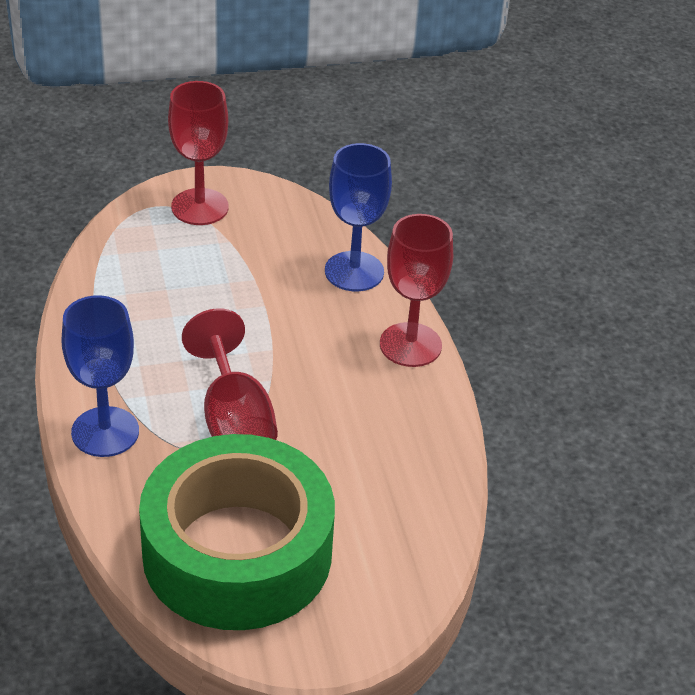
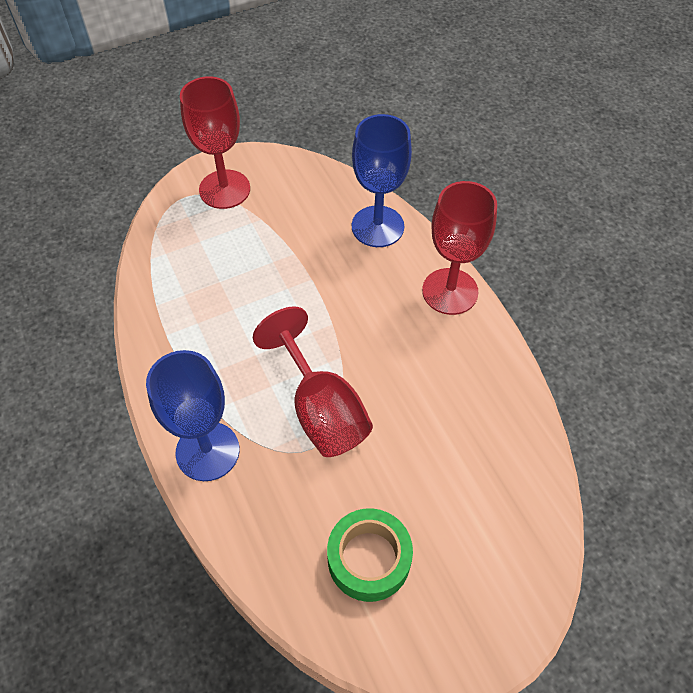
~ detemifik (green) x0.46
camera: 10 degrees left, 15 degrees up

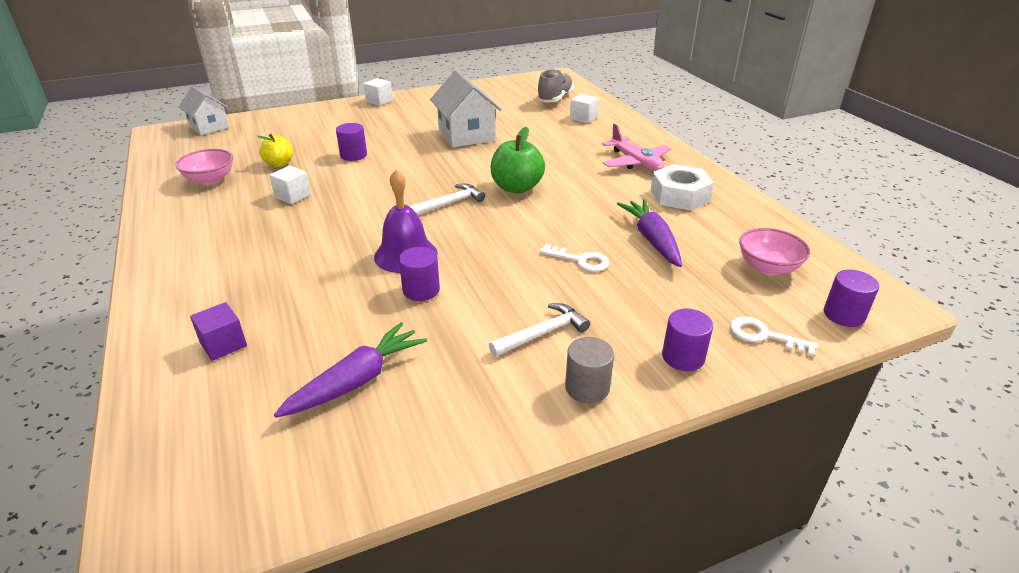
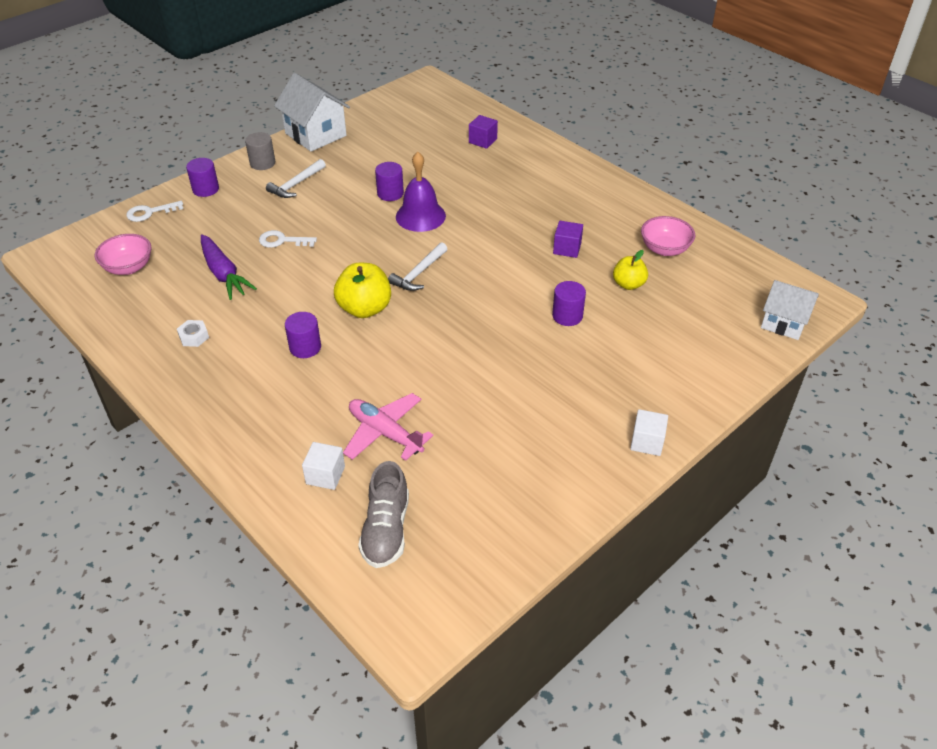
~ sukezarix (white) (1st from left) to sukezarix (purple) (2nd from left)
- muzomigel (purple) (1st from left)
~ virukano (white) (2nd from left in the first image) to virukano (white) (1st from left)
~ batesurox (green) to batesurox (yellow) (1st from left)
~ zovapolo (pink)
~ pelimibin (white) x0.49
~ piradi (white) (2nd from left in the first image) 150 degrees clockwise
~ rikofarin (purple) (4th from left in the first image) to rikofarin (purple) (2nd from left)
camera: 160 degrees right, 10 degrees up

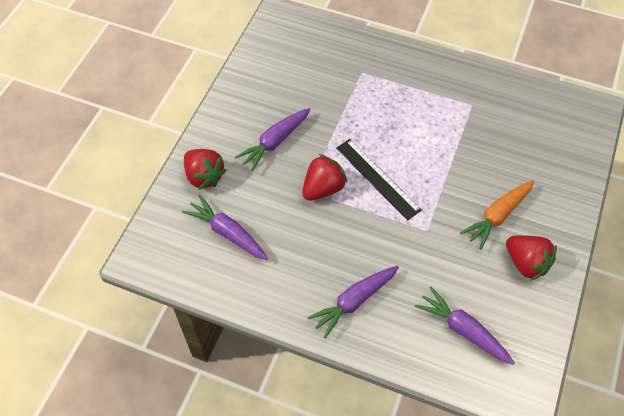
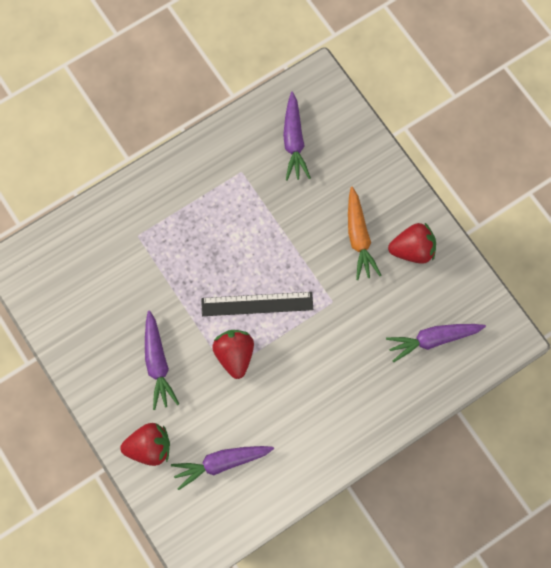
~ muzomigel (purple) (3rd from left)
camera: 55 degrees left, 15 degrees up

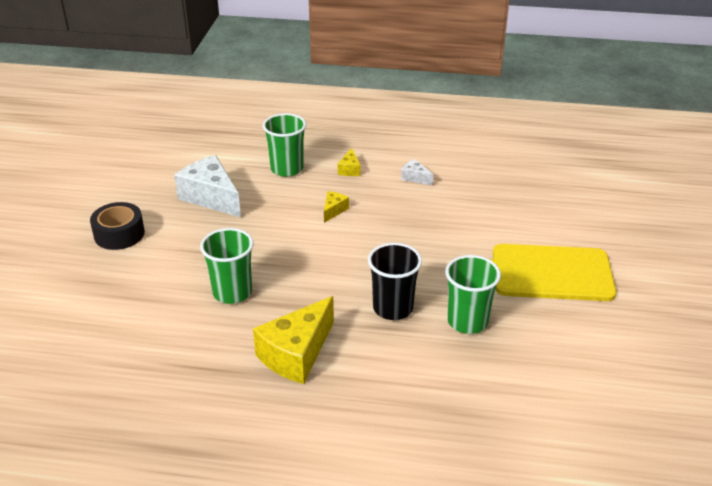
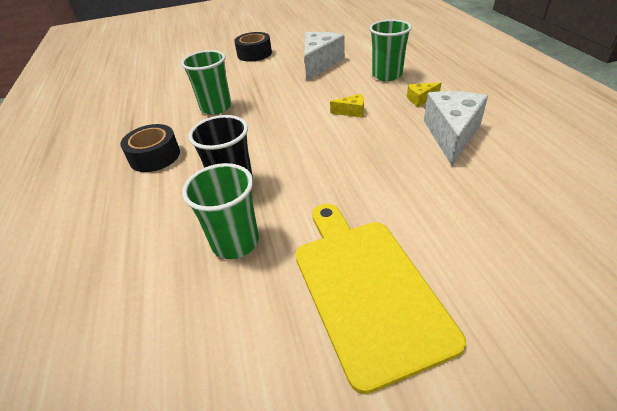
~ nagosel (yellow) (1st from left) to detemifik (black) (1st from left)
~ nagosel (white) (2nd from left) x2.16
camera: 70 degrees right, 5 degrees up

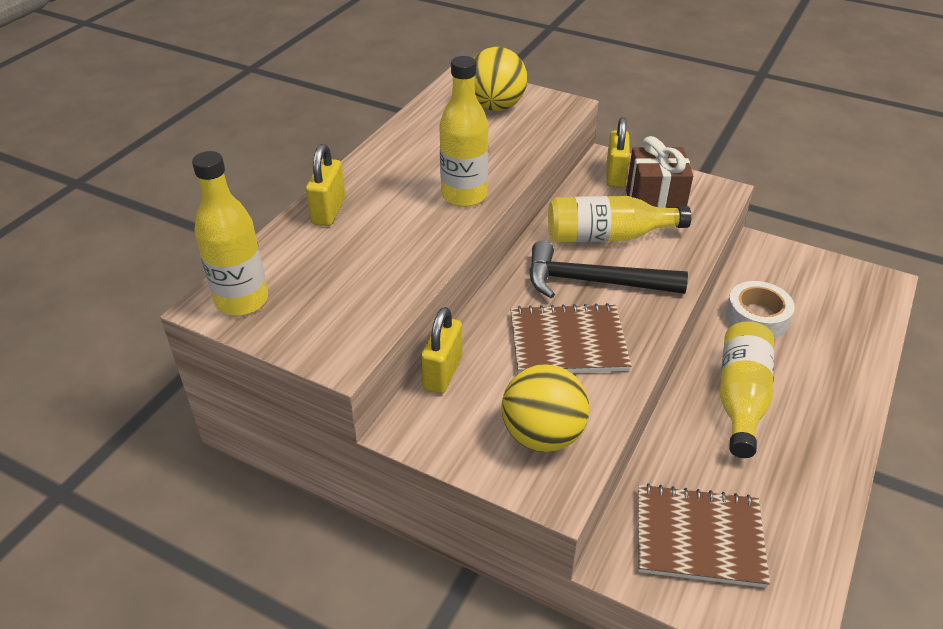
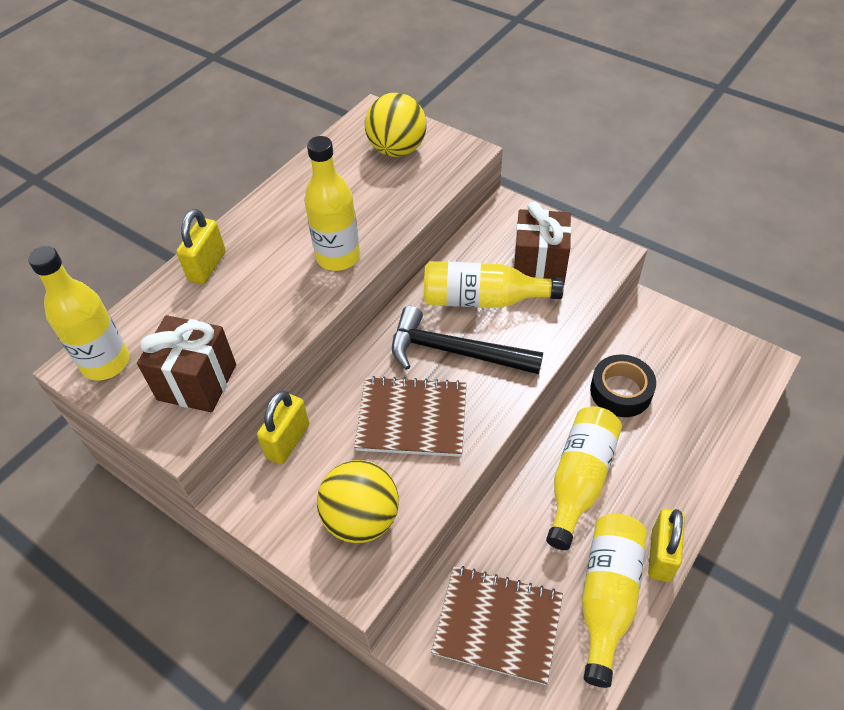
~ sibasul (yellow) (3rd from left)
~ detemifik (white) to detemifik (black)
+ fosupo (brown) (1st from left)
+ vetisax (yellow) (5th from left)
camera: 10 degrees right, 10 degrees up

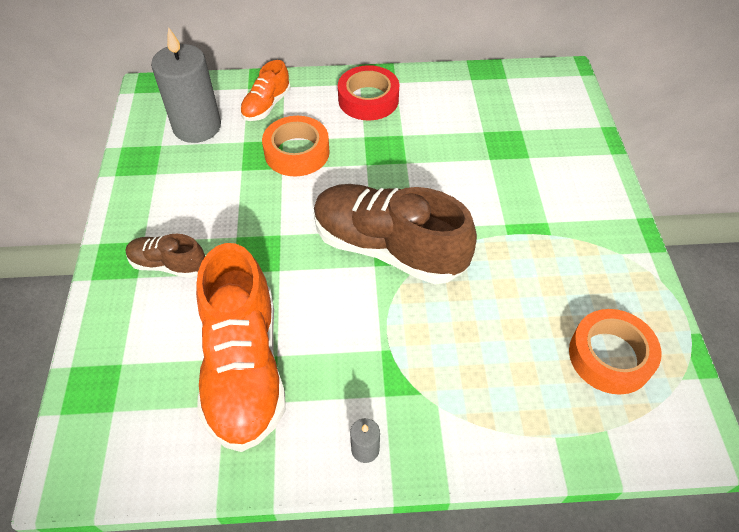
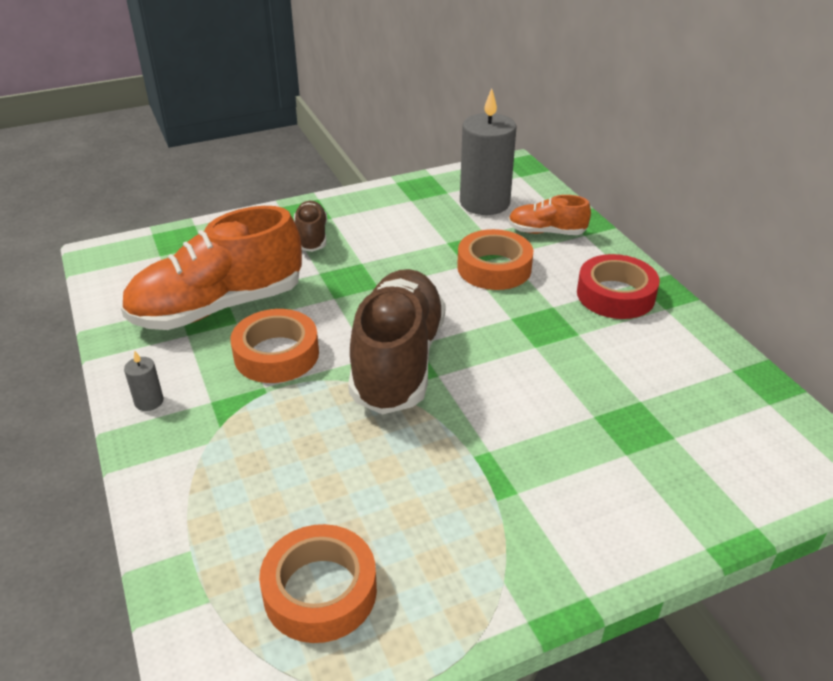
+ detemifik (orange) (1st from left)
camera: 70 degrees right, 15 degrees down

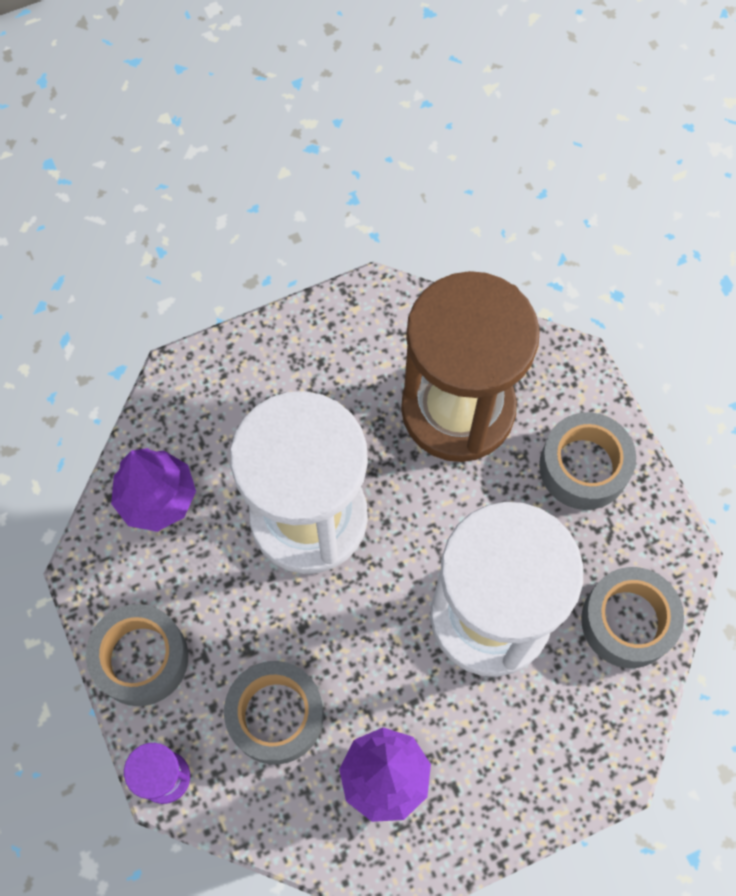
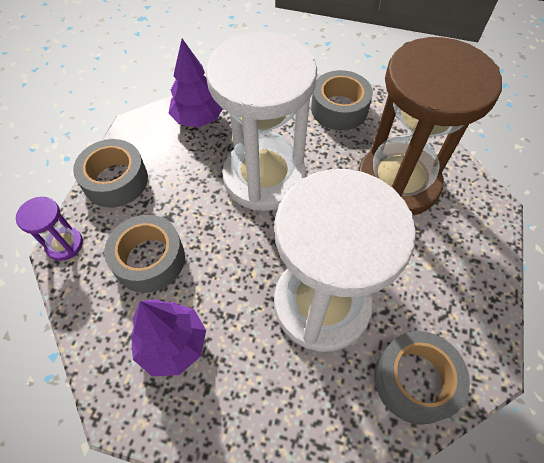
~ detemifik (grey) (3rd from left)
camera: 40 degrees right, 10 degrees down

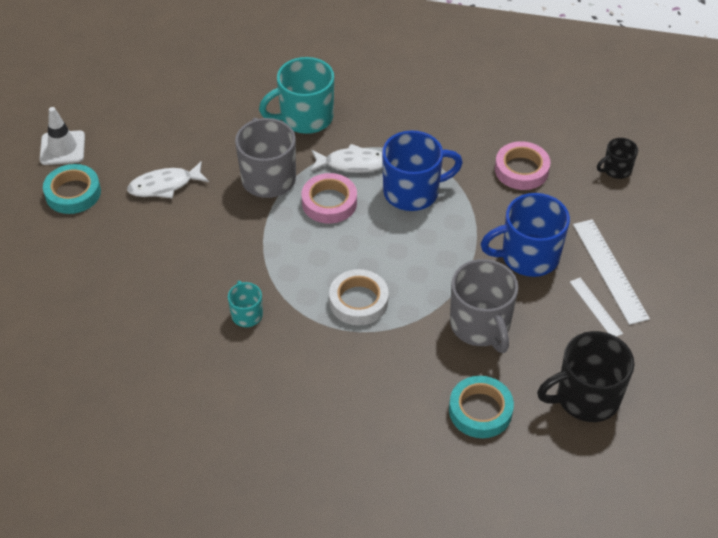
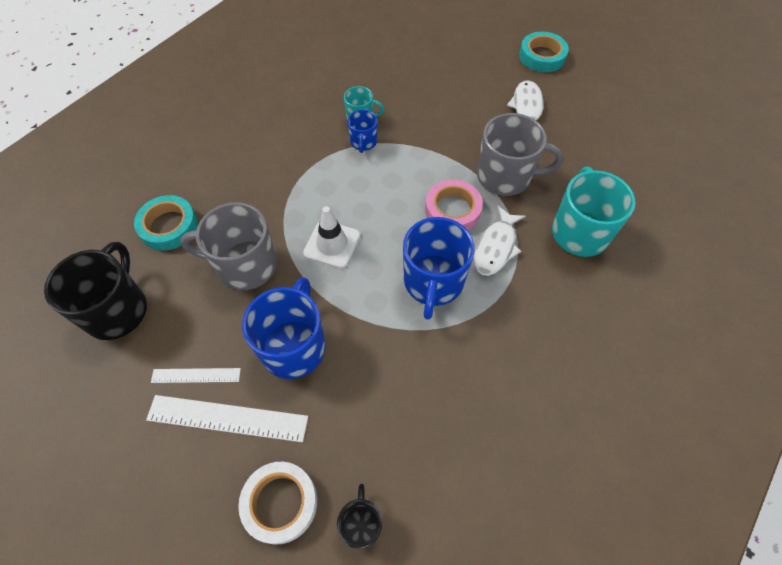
~ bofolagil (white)
~ detemifik (white)
- detemifik (pink) (2nd from left)
+ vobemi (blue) (2nd from left)
camera: 115 degrees right, 10 degrees up

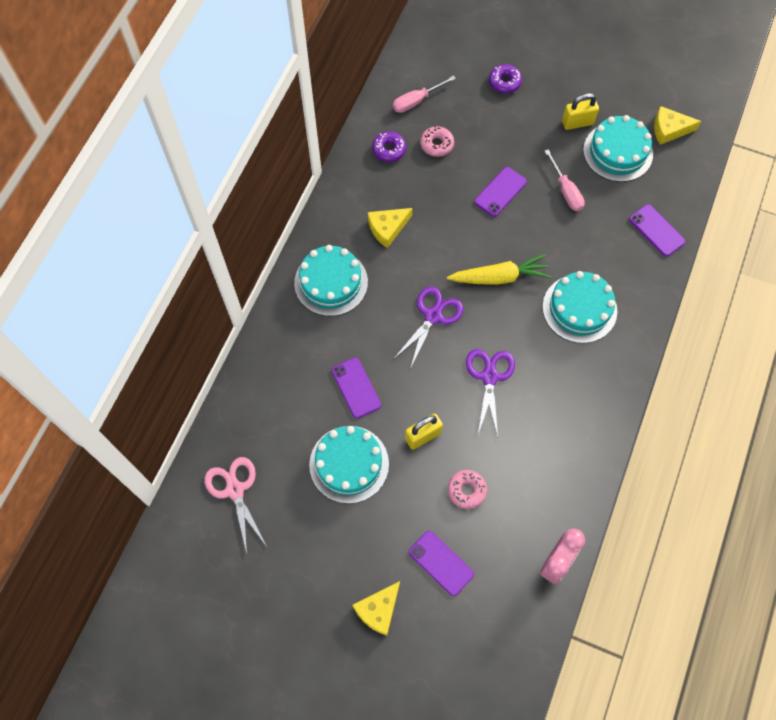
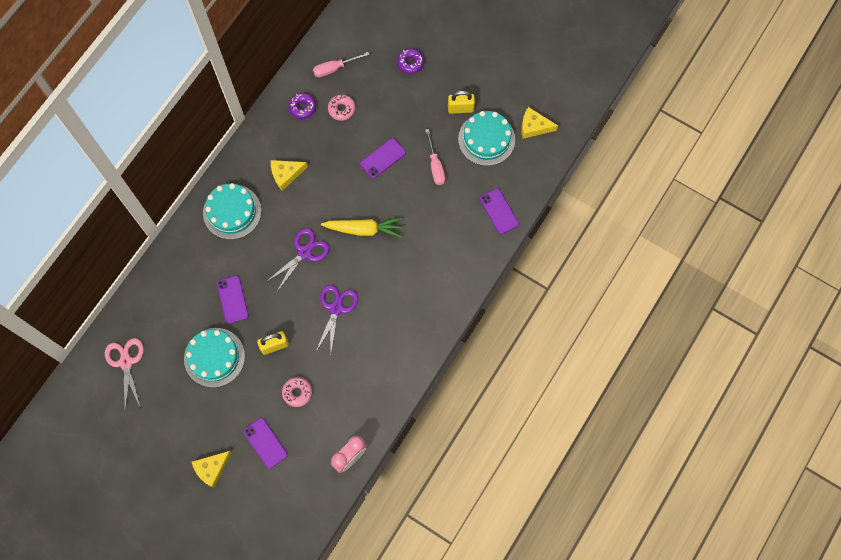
- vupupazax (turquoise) (3rd from left)
camera: 10 degrees right, 5 degrees up

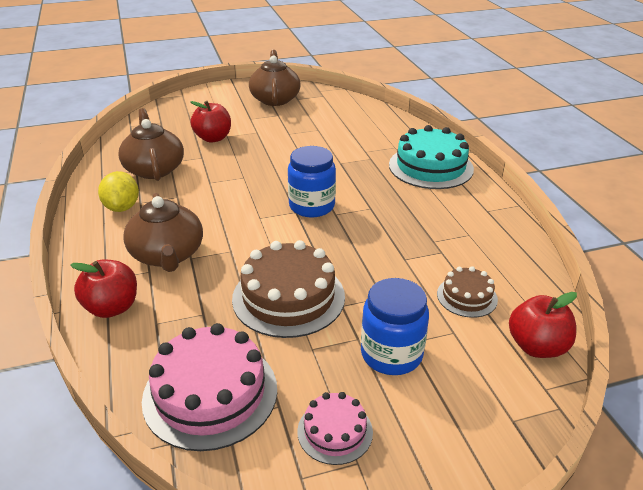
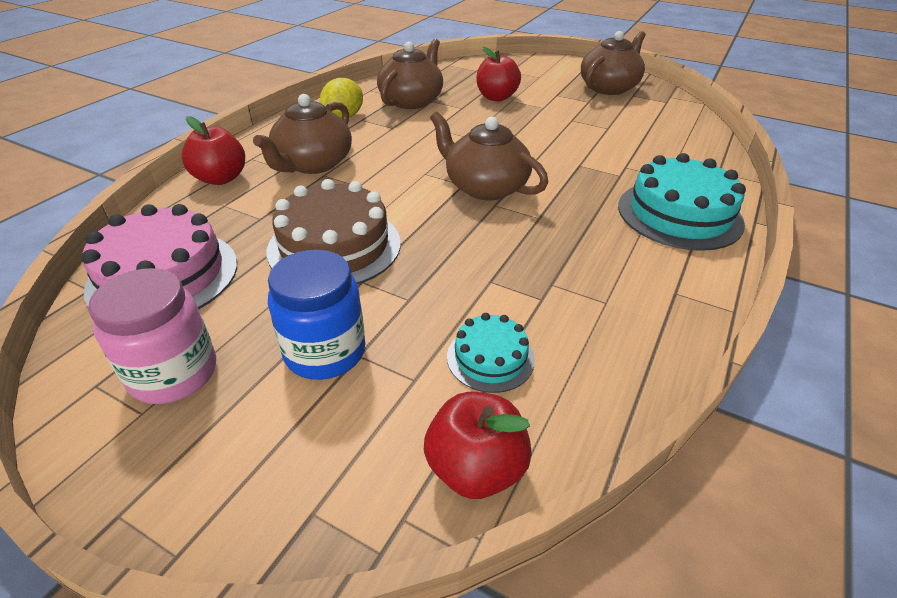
~ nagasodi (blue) (1st from left) to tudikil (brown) (3rd from left)
~ vupupazax (pink) (2nd from left) to nagasodi (pink)
~ vupupazax (brown) (2nd from left) to vupupazax (turquoise) (1st from left)
camera: 45 degrees right, 5 degrees up

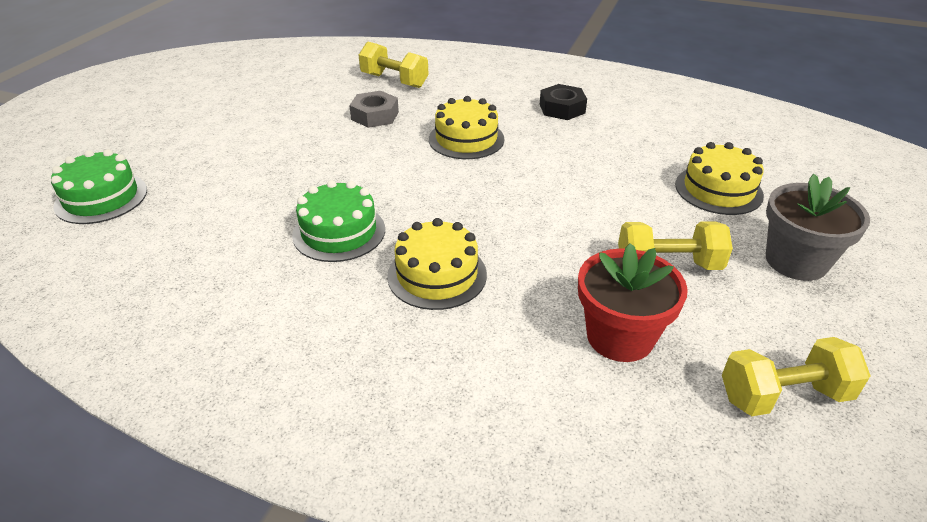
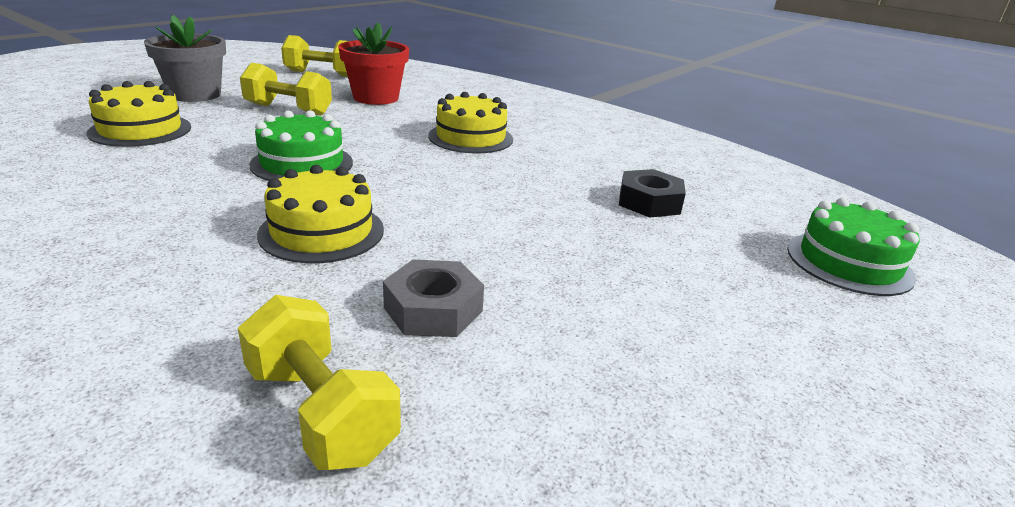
~ vupupazax (green) (2nd from left in the first image) to vupupazax (green) (1st from left)
~ pelimibin (black)
camera: 165 degrees left, 10 degrees down

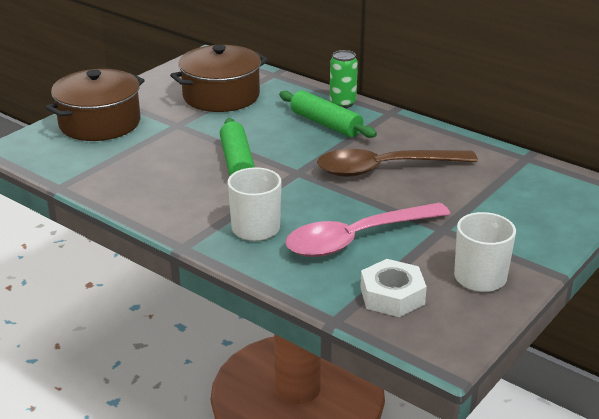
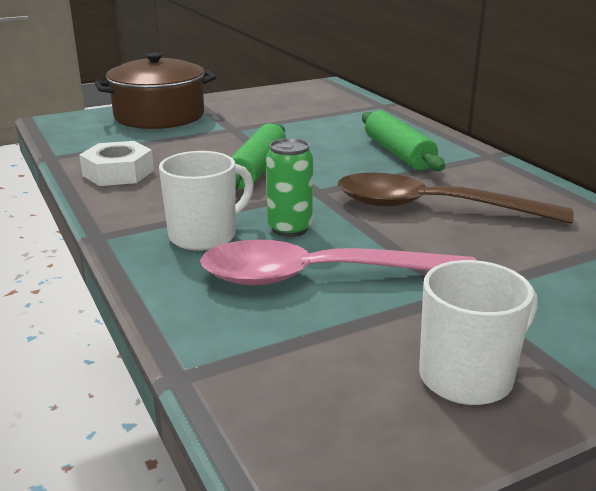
- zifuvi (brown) (2nd from left)
~ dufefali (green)
~ pelimibin (white)
camera: 25 degrees right, 5 degrees down

